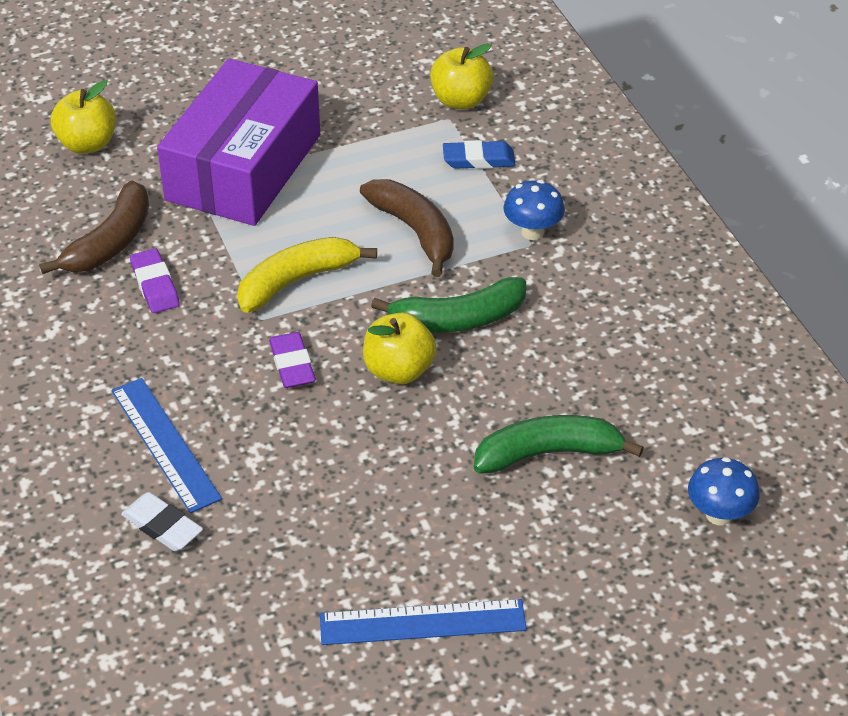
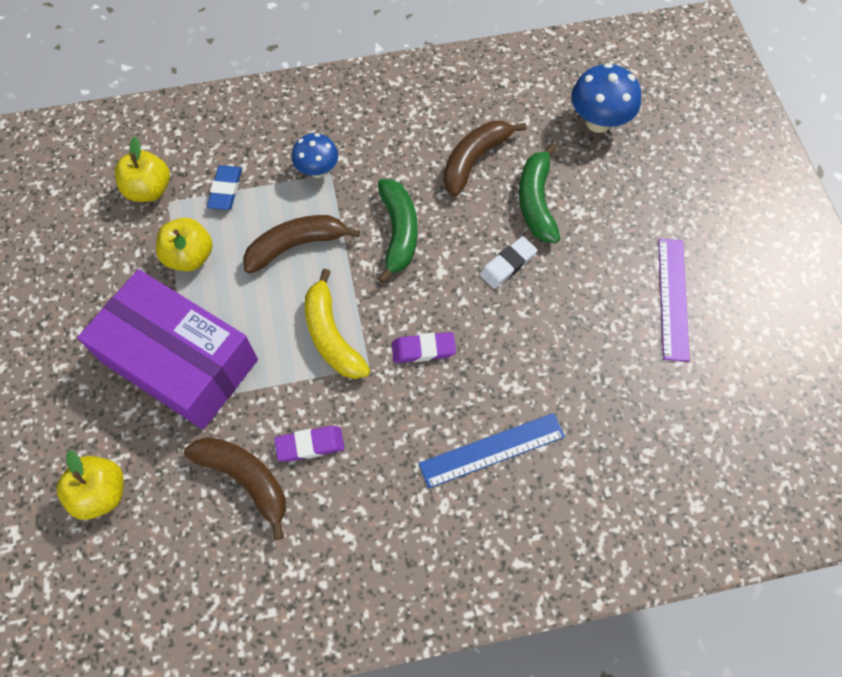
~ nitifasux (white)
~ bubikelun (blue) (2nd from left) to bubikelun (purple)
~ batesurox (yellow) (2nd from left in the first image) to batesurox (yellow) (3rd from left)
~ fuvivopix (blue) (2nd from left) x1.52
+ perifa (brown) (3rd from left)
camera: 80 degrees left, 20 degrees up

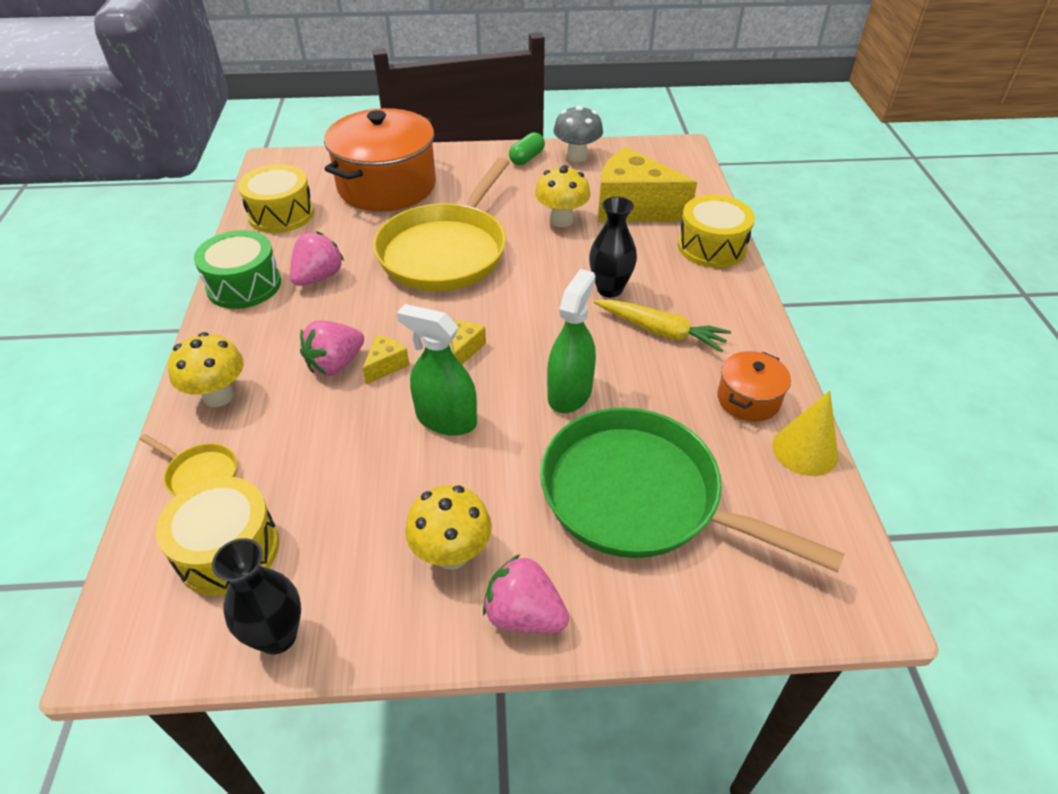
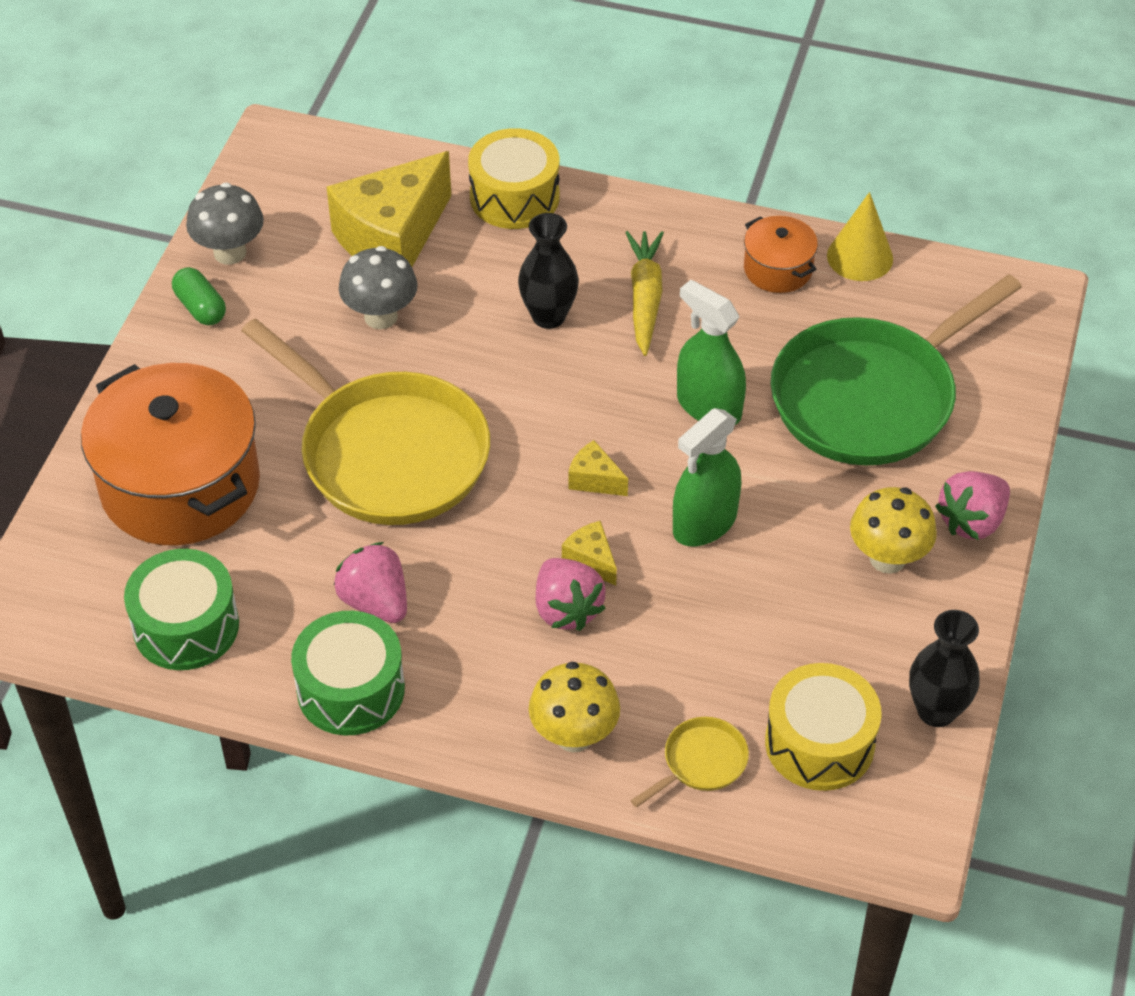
~ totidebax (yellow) (2nd from left) to totidebax (green) (1st from left)
~ fuvivopix (yellow) (3rd from left) to fuvivopix (grey) (2nd from left)
~ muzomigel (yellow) 45 degrees counterclockwise
camera: 70 degrees left, 5 degrees up

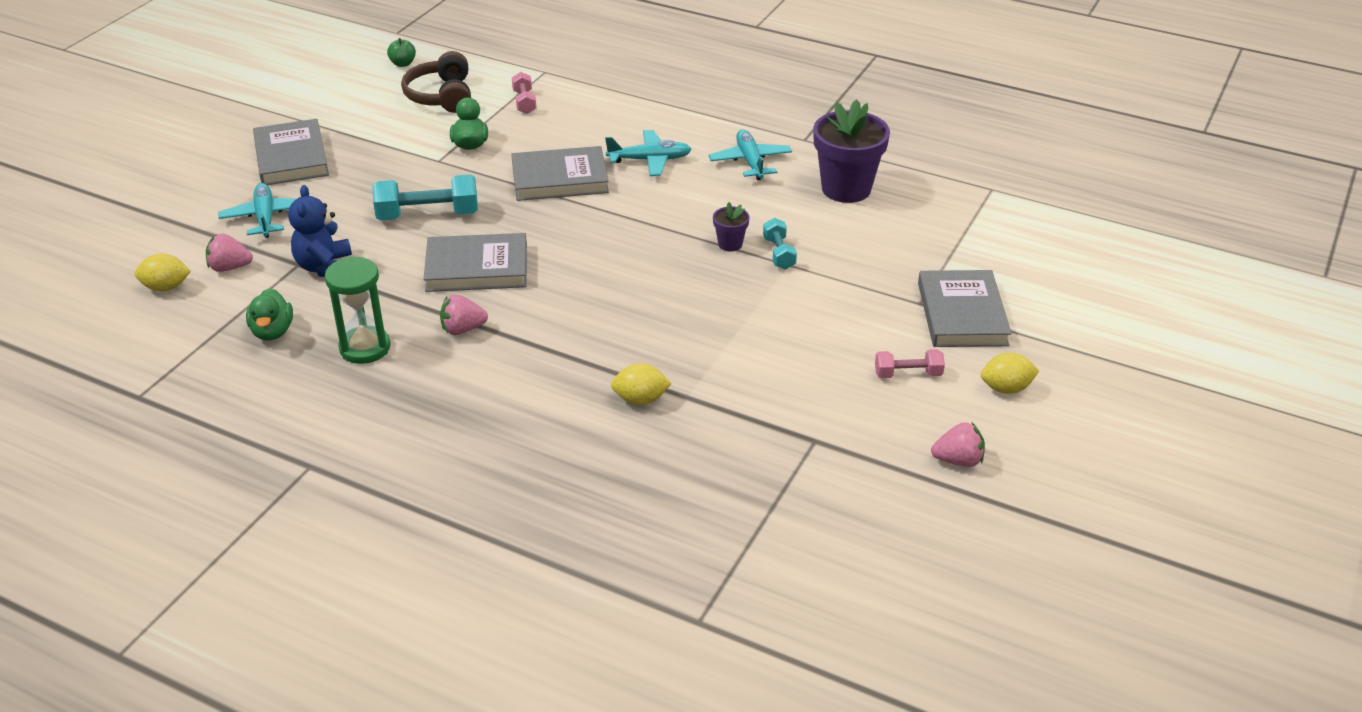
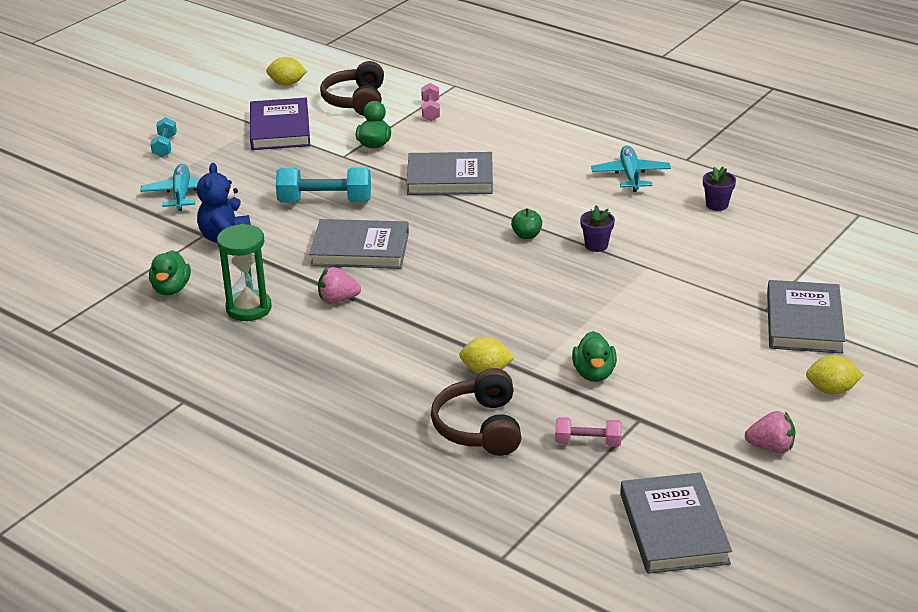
~ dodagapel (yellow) (1st from left)
- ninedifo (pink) (1st from left)
~ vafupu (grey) (1st from left in the first image) to vafupu (grey) (3rd from left)
~ batesurox (green)
- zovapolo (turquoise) (2nd from left)
~ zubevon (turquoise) (2nd from left in the first image) to zubevon (turquoise) (1st from left)
~ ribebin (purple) (2nd from left) x0.46
~ zubevon (pink) (2nd from left)
+ vafupu (purple)
+ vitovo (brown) (2nd from left)
+ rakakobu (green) (3rd from left)
camera: 10 degrees right, 5 degrees down

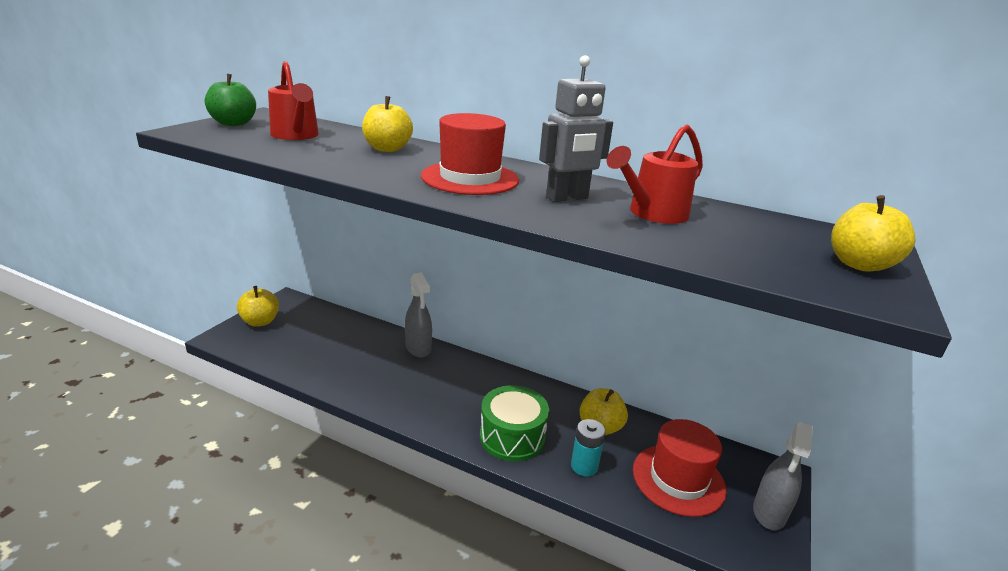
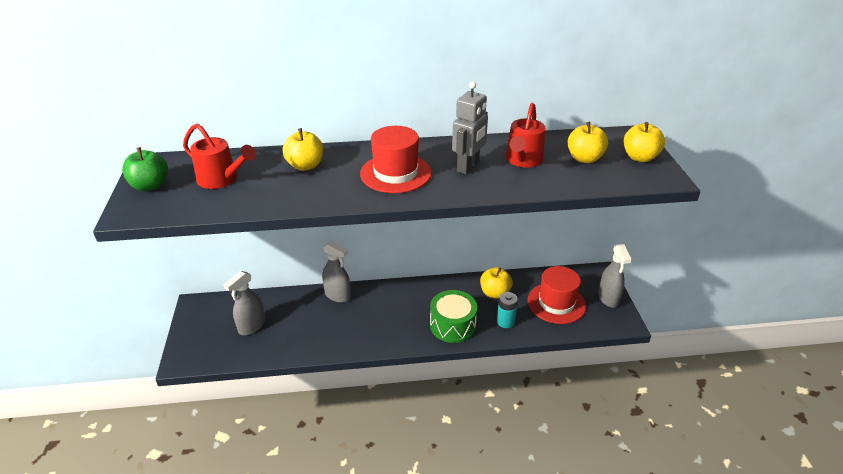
~ batesurox (yellow) (1st from left in the first image) to batesurox (yellow) (3rd from left)
+ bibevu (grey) (1st from left)
camera: 30 degrees left, 10 degrees up

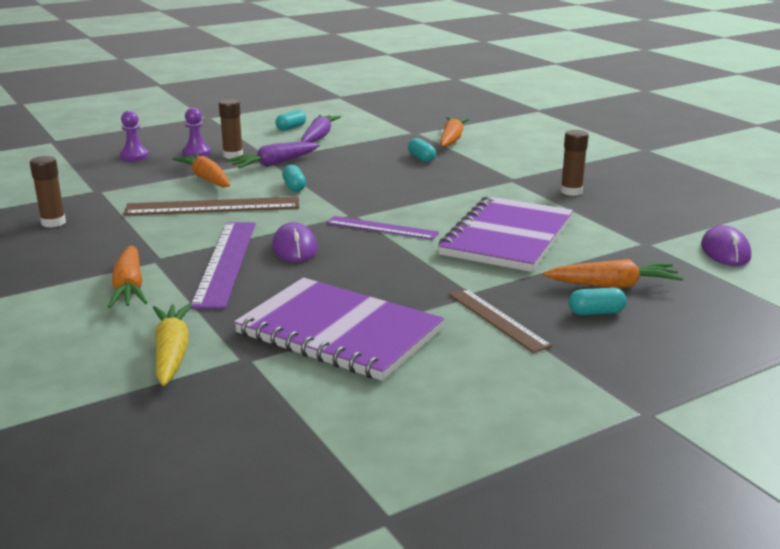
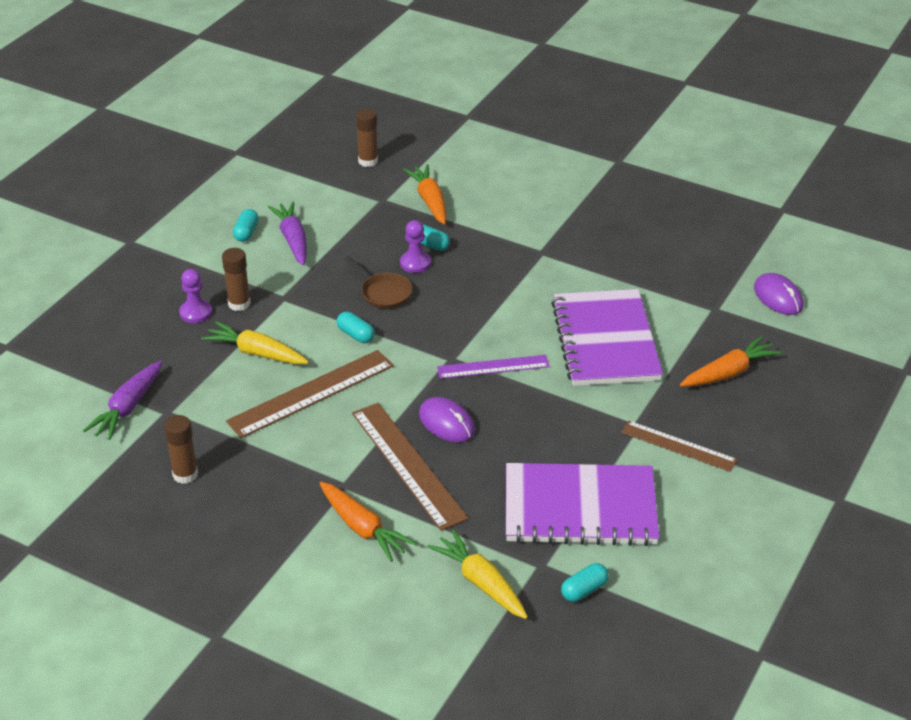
~ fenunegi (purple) (1st from left in the first image) to fenunegi (purple) (2nd from left)
~ muzomigel (orange) (2nd from left) to muzomigel (yellow) (1st from left)
~ bubikelun (purple) (1st from left) to bubikelun (brown) (2nd from left)
~ muzomigel (purple) (1st from left)
~ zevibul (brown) (3rd from left)
~ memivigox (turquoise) (4th from left)
+ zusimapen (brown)
camera: 30 degrees left, 15 degrees up

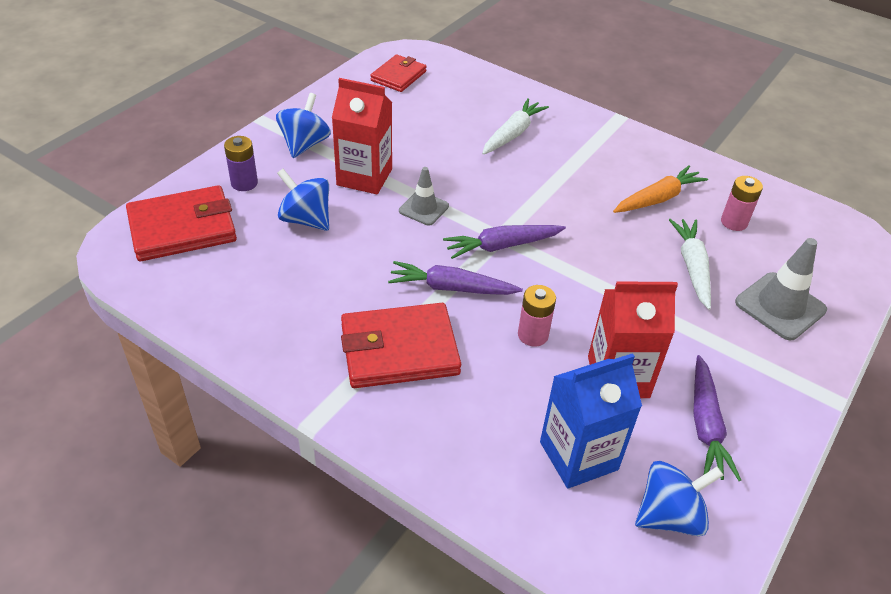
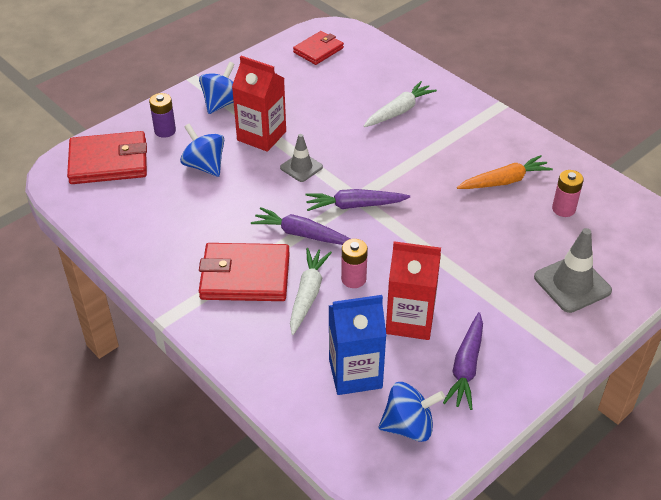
~ muzomigel (white) (2nd from left in the first image) to muzomigel (white) (1st from left)
camera: 15 degrees right, 0 degrees up

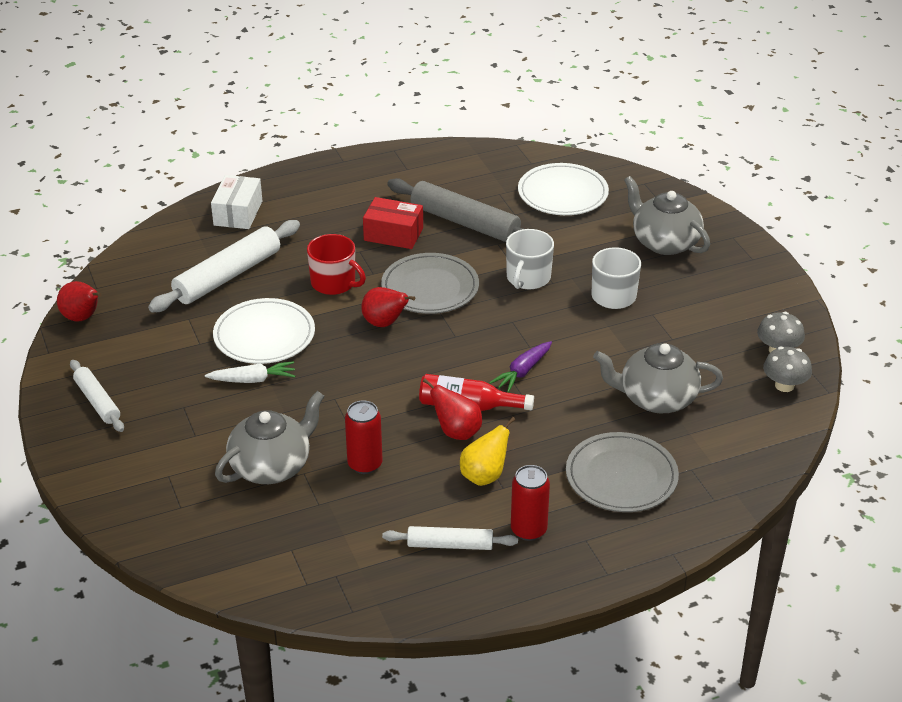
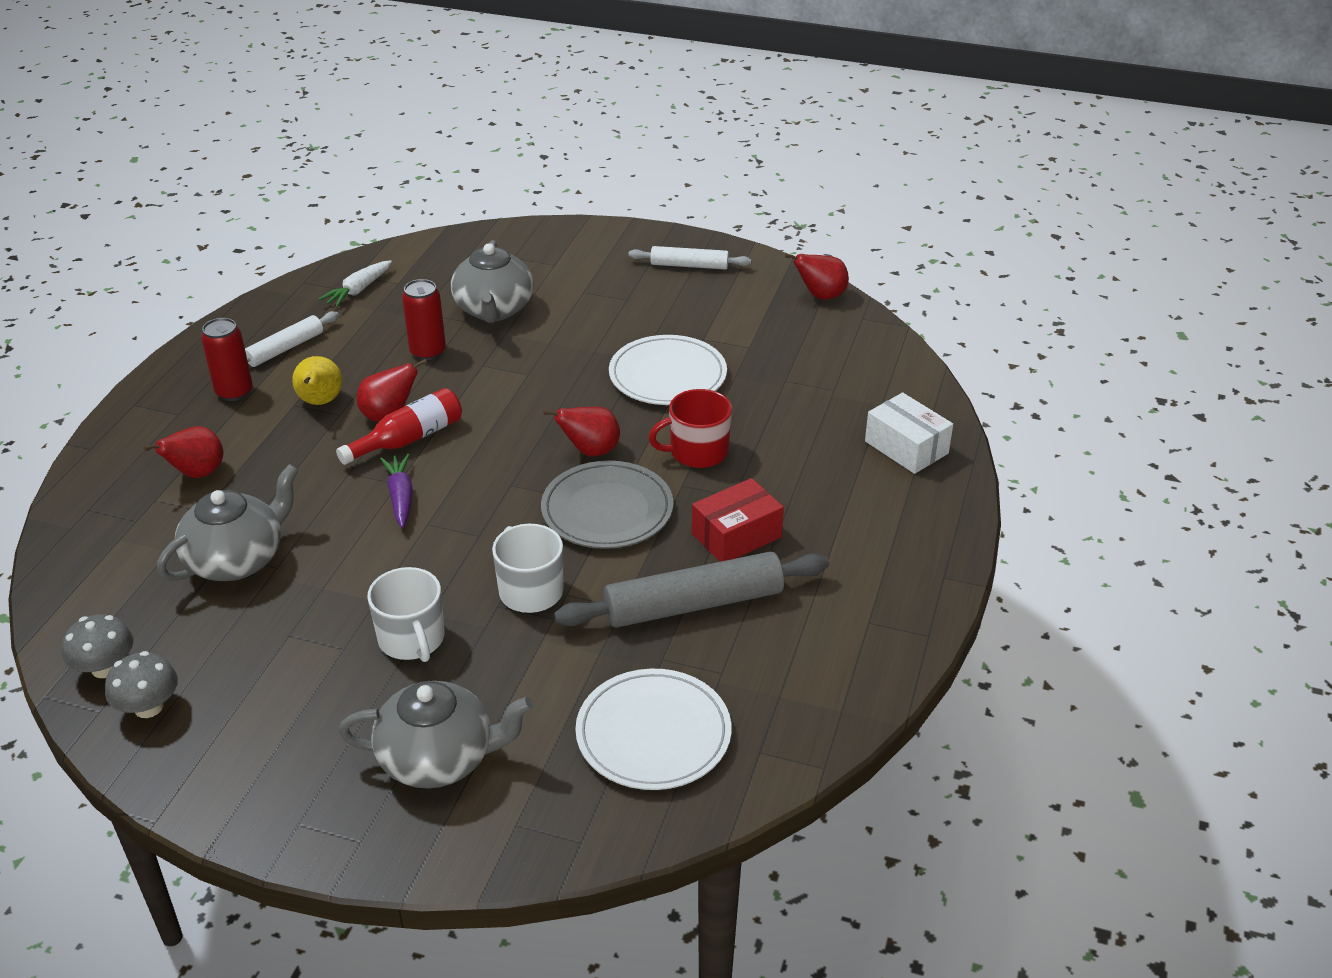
- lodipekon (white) (2nd from left)
~ muzomigel (white)
~ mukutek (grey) (2nd from left) to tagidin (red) (1st from left)
camera: 130 degrees right, 0 degrees up

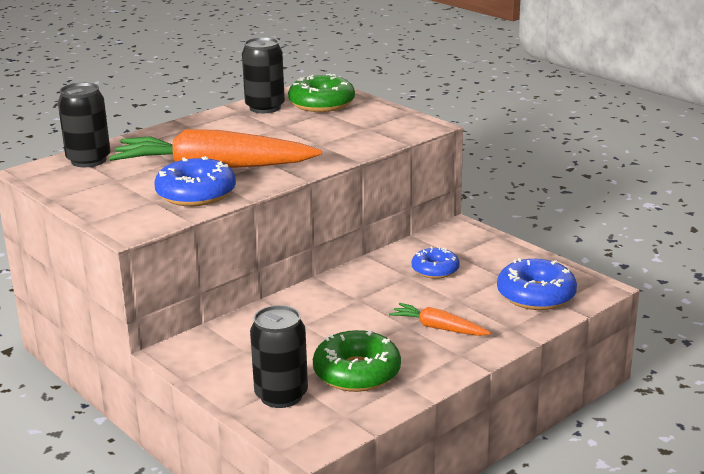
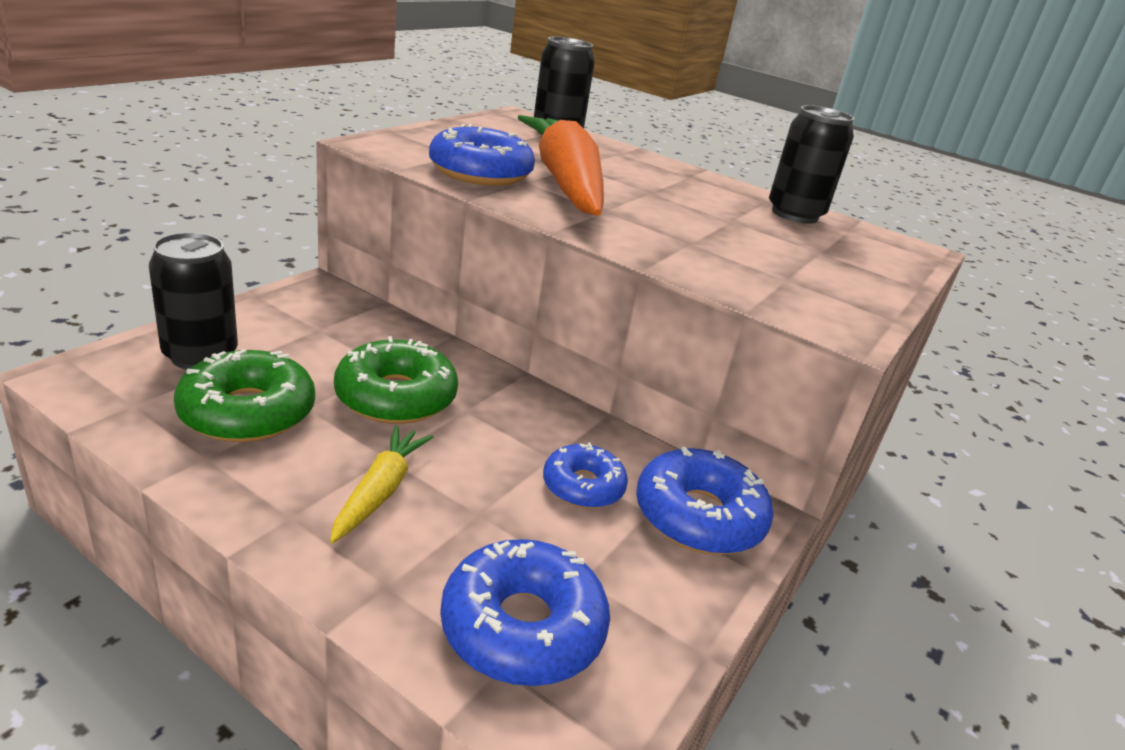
~ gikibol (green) (1st from left in the first image) to gikibol (green) (2nd from left)
~ muzomigel (orange) (2nd from left) to muzomigel (yellow)
+ gikibol (blue) (4th from left)
camera: 70 degrees right, 5 degrees up

